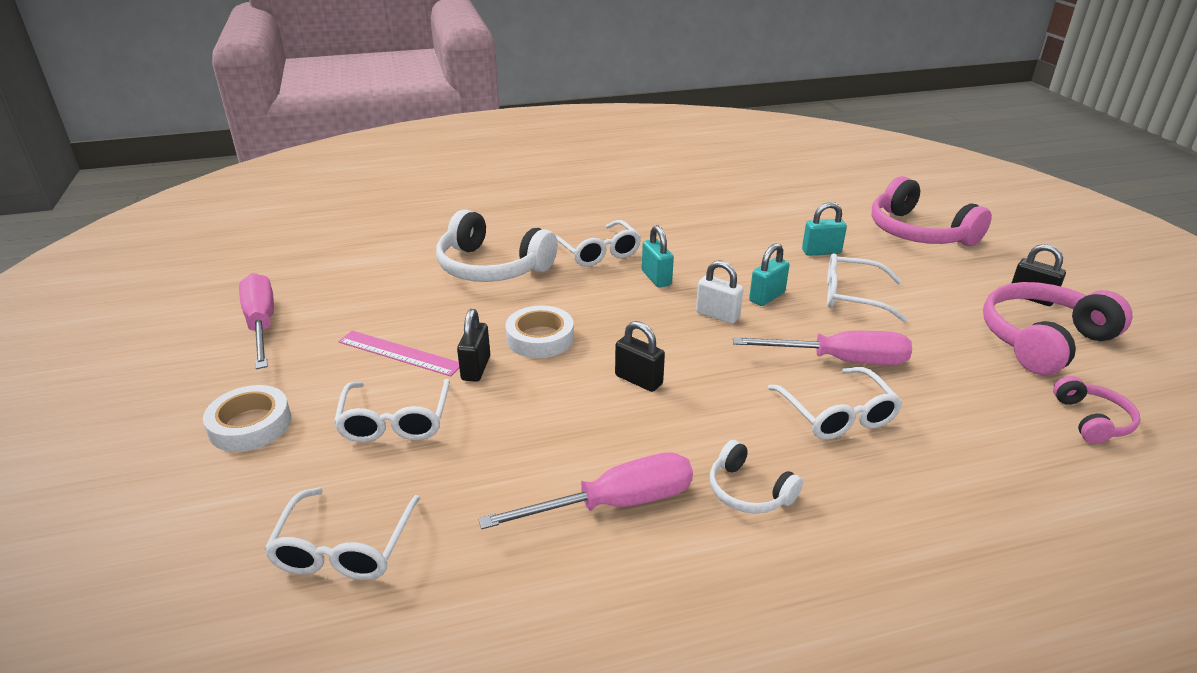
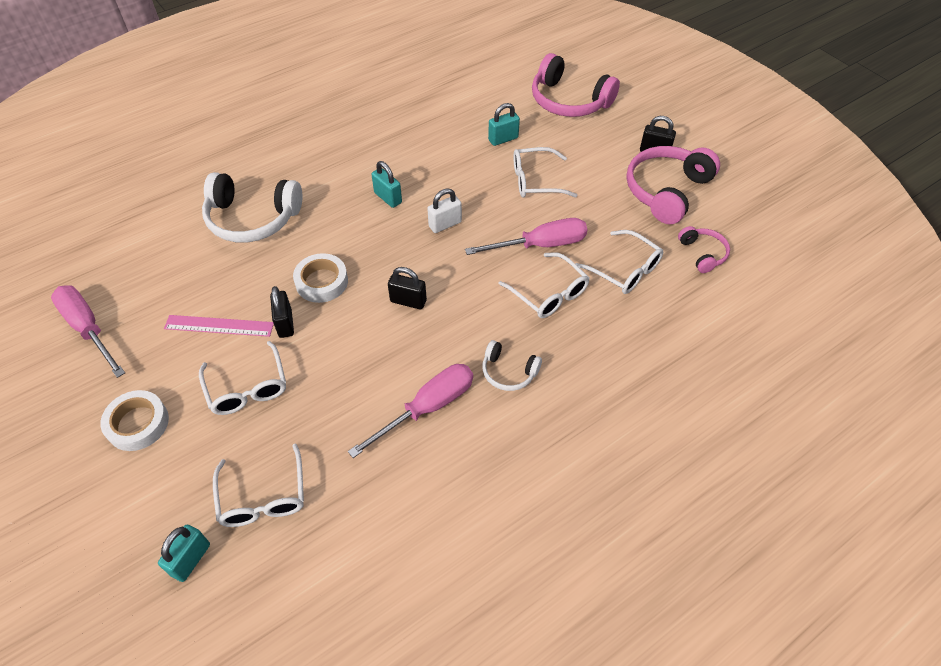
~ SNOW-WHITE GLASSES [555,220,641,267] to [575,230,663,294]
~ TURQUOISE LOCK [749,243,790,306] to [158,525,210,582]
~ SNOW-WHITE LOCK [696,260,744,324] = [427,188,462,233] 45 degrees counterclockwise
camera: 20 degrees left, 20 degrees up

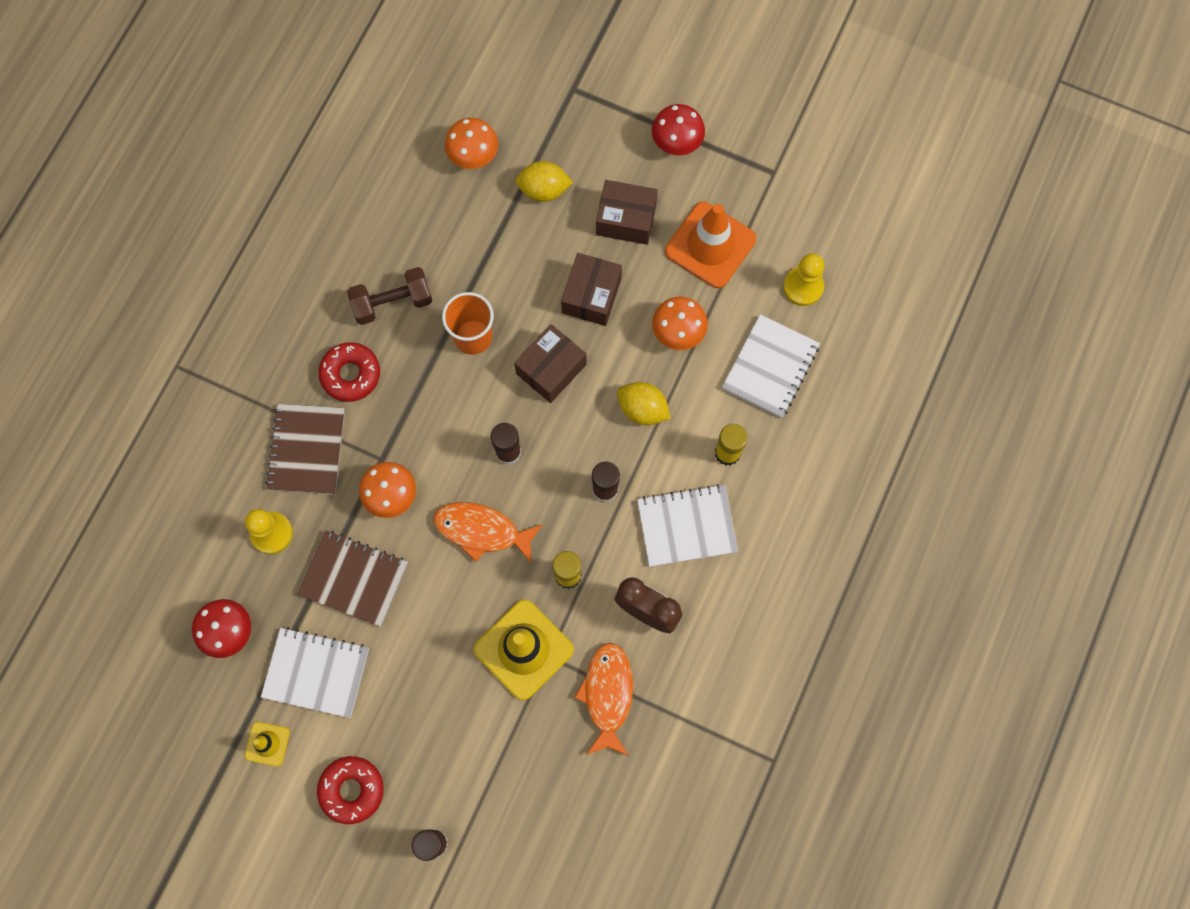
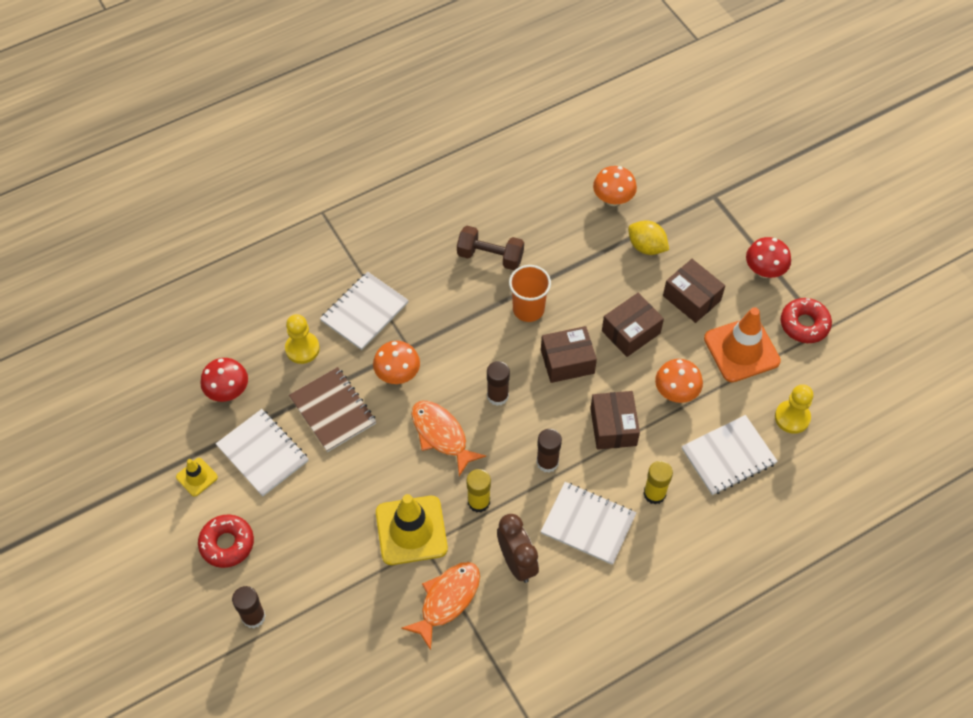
~ SCARLET DOUGHNUT [318,342,380,402] to [781,298,832,343]
~ BRIGHT YELLOW LEMON [617,382,671,425] to RUSSET PACKAGE [590,391,640,450]
~ RUSSET EXERCISE BOOK [265,404,345,495] to SNOW-WHITE EXERCISE BOOK [320,271,409,350]
camera: 35 degrees right, 15 degrees down

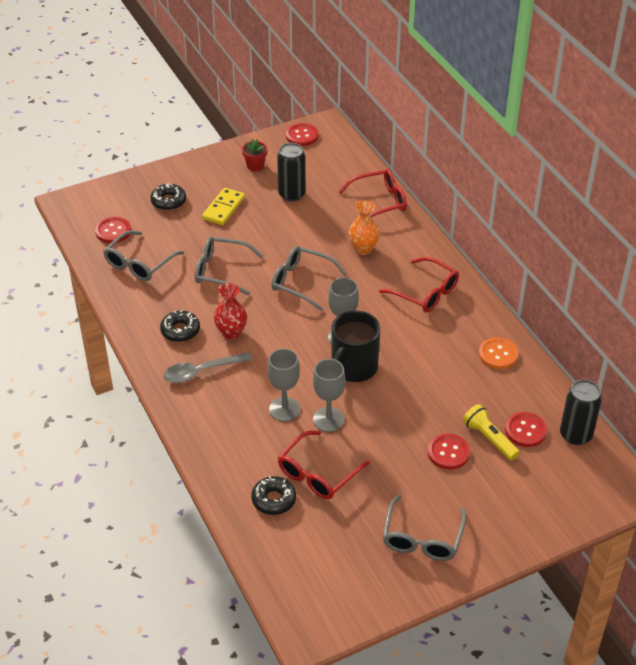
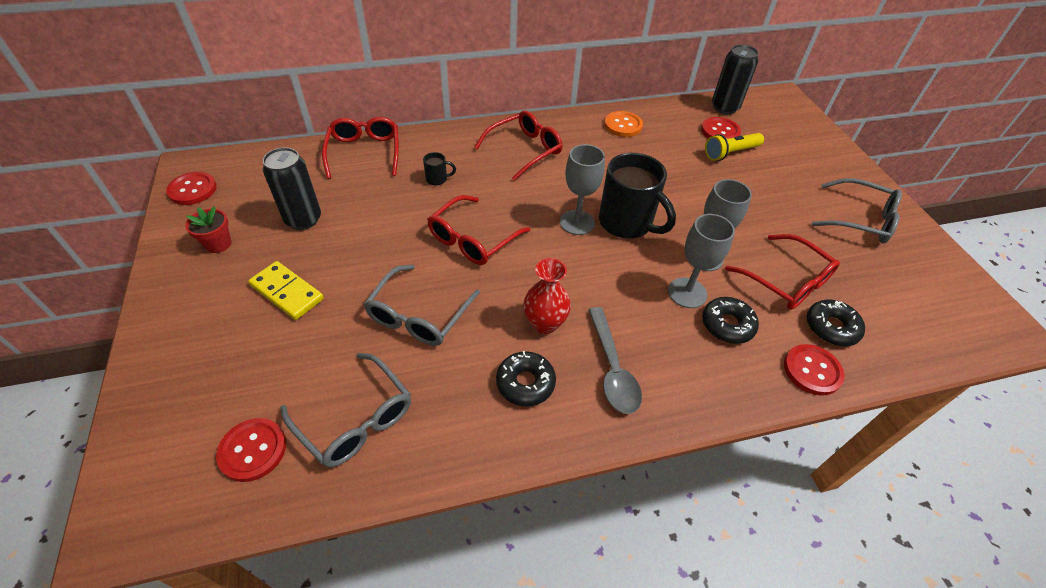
~ BLACK DOUGHNUT [150,183,186,211] to [702,297,759,344]
~ BRIGHT ORANGE TALL VASE [348,201,380,255] to BLACK TEA MUG [423,152,456,186]
~ ASH-GREY GLASSES [271,246,347,311] to SCARLET GLASSES [427,195,530,265]
~ SCARLET SHIRT BUTTON [428,434,470,470] to [784,344,844,396]
camera: 80 degrees left, 5 degrees up

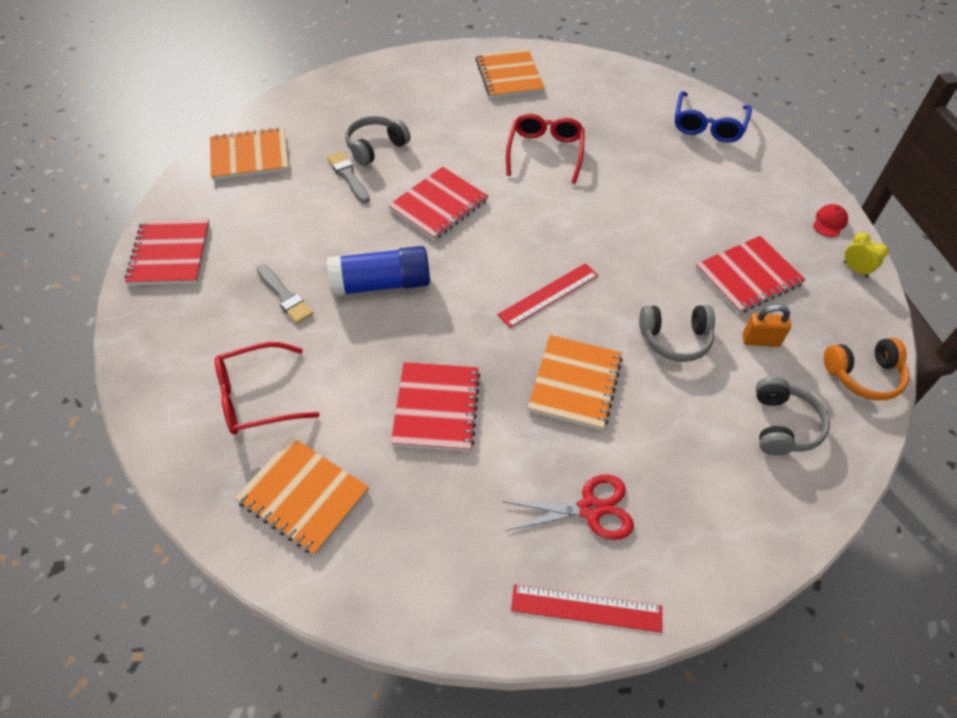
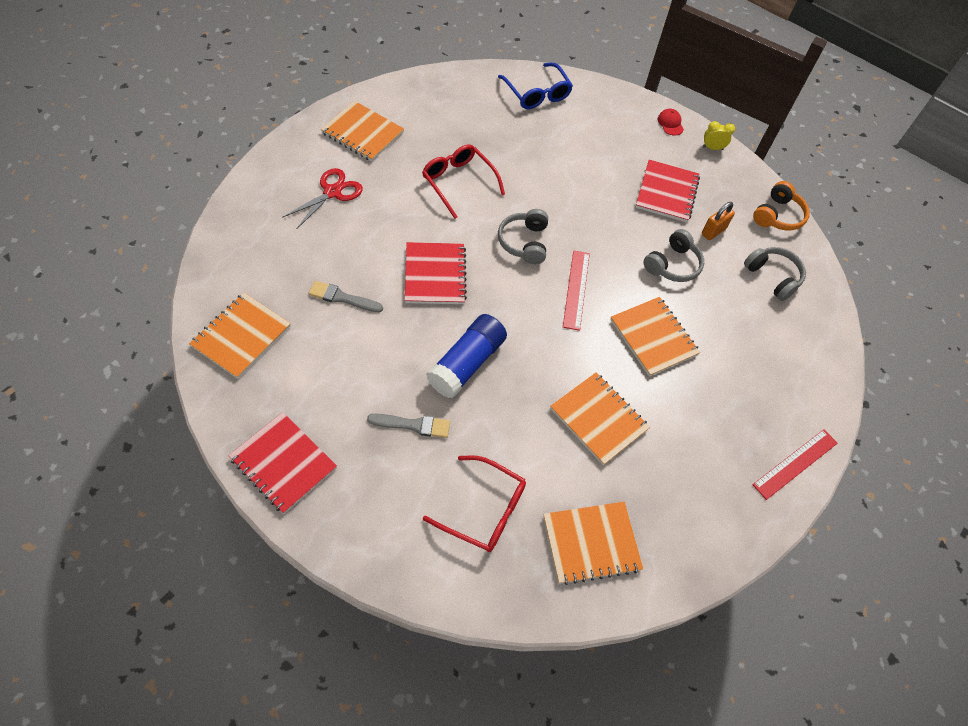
~ ASH-GREY HEADPHONES [345,116,410,166] to [498,209,548,264]
~ SCARLET GLASSES [215,342,320,435] = [423,455,526,552] 90 degrees counterclockwise
~ SCARLET EXERCISE BOOK [391,362,481,452] to BRIGHT ORANGE EXERCISE BOOK [550,372,650,465]
~ SCARLET PAIR OF SCISSORS [503,474,634,540] to [282,168,363,229]
camera: 50 degrees left, 5 degrees up

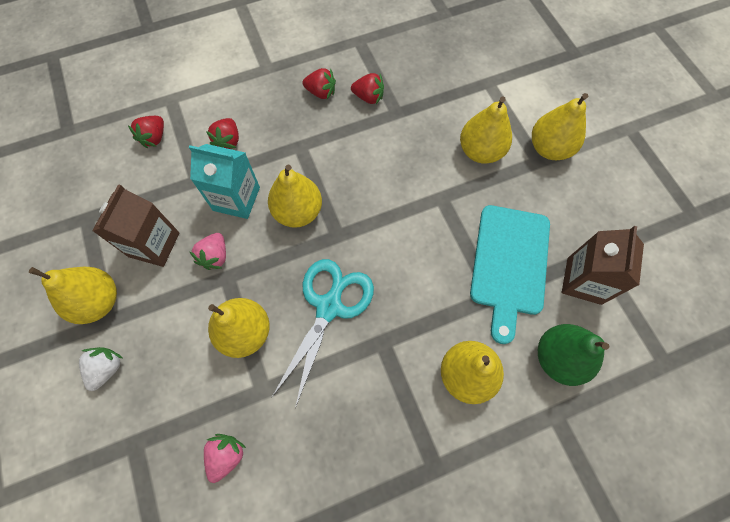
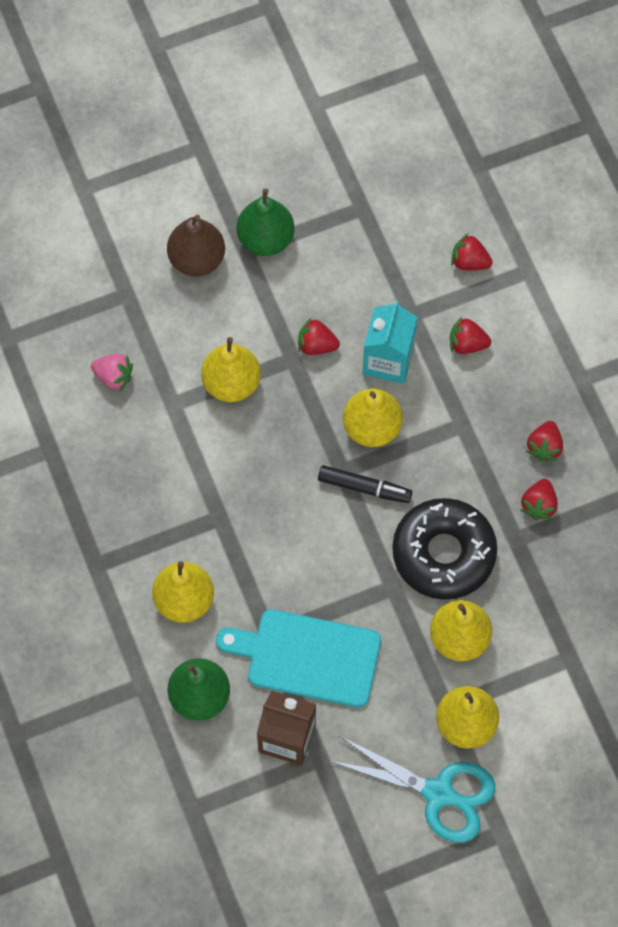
- RUSSET MILK CARTON [92,184,179,267]
~ ROSY STRAWBERRY [189,233,226,270] to SCARLET STRAWBERRY [298,317,340,355]
~ TURQUOISE PAIR OF SCISSORS [272,259,374,408] to [330,736,495,843]
~ BRIGHT YELLOW PEAR FRUIT [29,267,117,324] to LEAF-GREEN PEAR FRUIT [237,188,295,256]
~ SNOW-WHITE STRAWBERRY [79,347,122,391] to RUSSET PEAR FRUIT [167,215,225,277]
+ BLACK MARKER [318,465,413,503]
+ BLACK DOUGHNUT [392,498,497,600]
camera: 90 degrees right, 0 degrees up

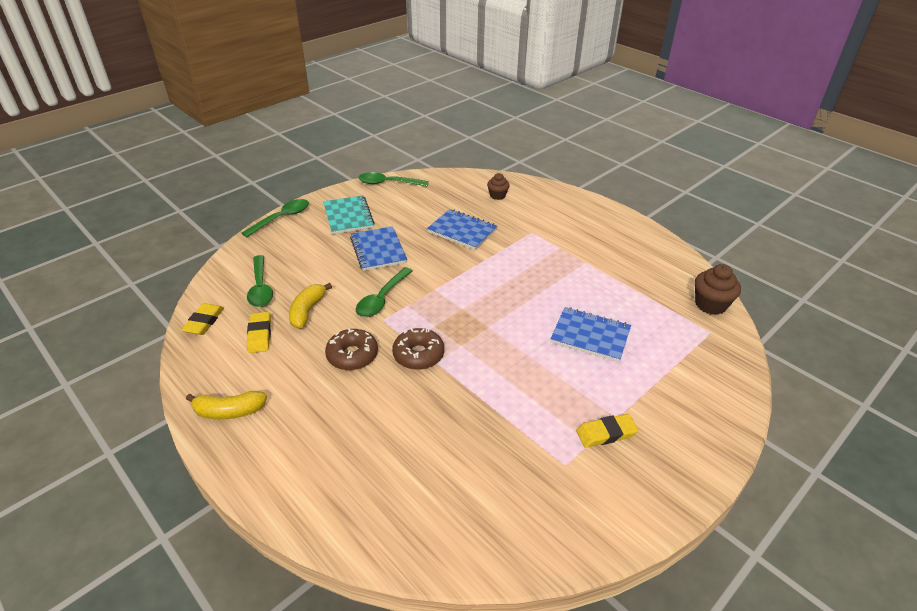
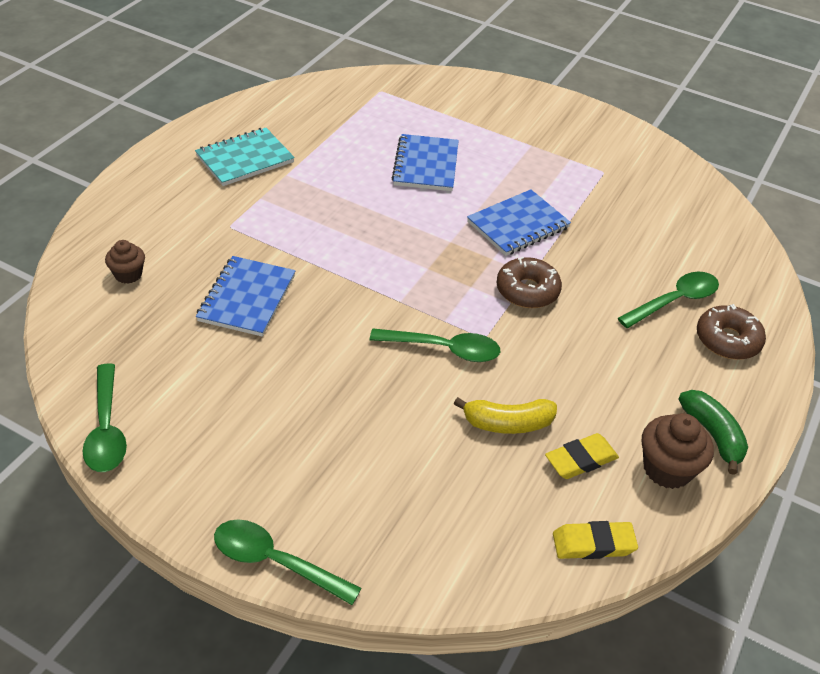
~ TURQUOISE EXERCISE BOOK [323,195,374,234] to [195,128,295,186]
~ BLUE EXERCISE BOOK [350,226,407,271] to [467,189,571,256]
~ LEAF-GREEN SPOON [247,255,273,307] to [618,272,719,328]
~ RUSSET FAIRY CAKE [695,264,741,315] to [642,413,714,489]
~ RUSSET DOUGHNUT [325,329,378,370] to [697,304,766,360]
~ BRIGHT YELLOW TOY BANANA [186,391,267,420] to LEAF-GREEN TOY BANANA [679,390,748,475]
- BRIGHT YELLOW GUM ERASER [576,414,638,448]
camera: 110 degrees left, 5 degrees up

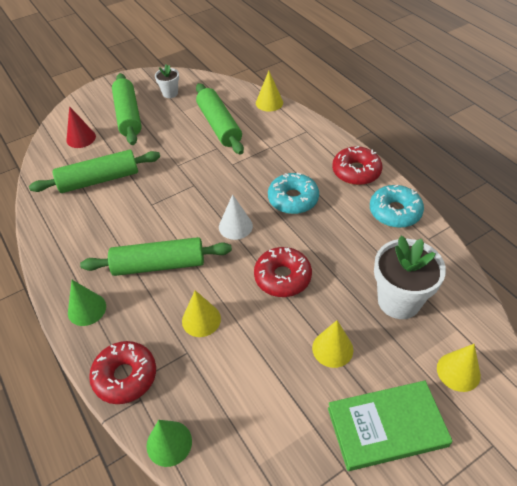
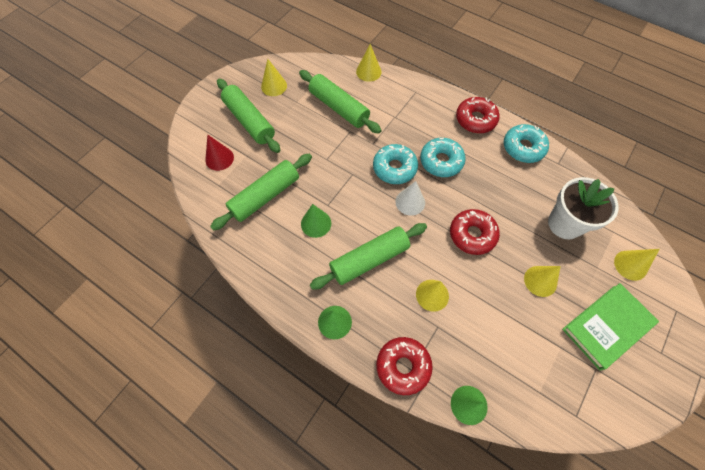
~ SNOW-WHITE PLANT POT [155,64,179,98] to BRIGHT YELLOW SOLID CONE [261,59,287,96]
+ TURQUOISE DOUGHNUT [373,144,418,184]
+ LEAF-GREEN SOLID CONE [301,204,331,238]
camera: 25 degrees left, 15 degrees up

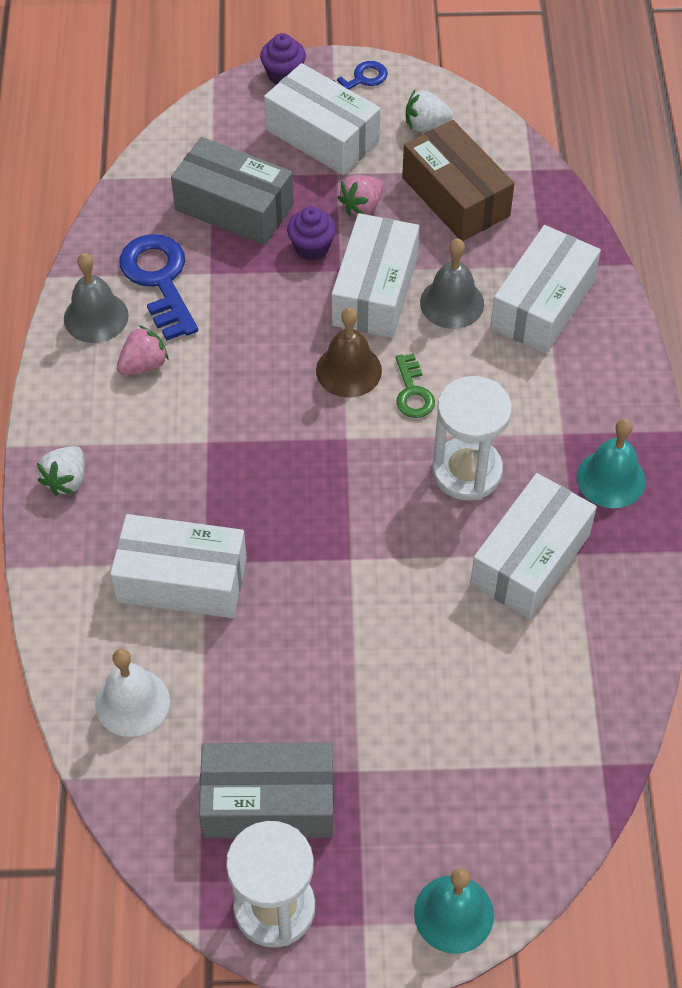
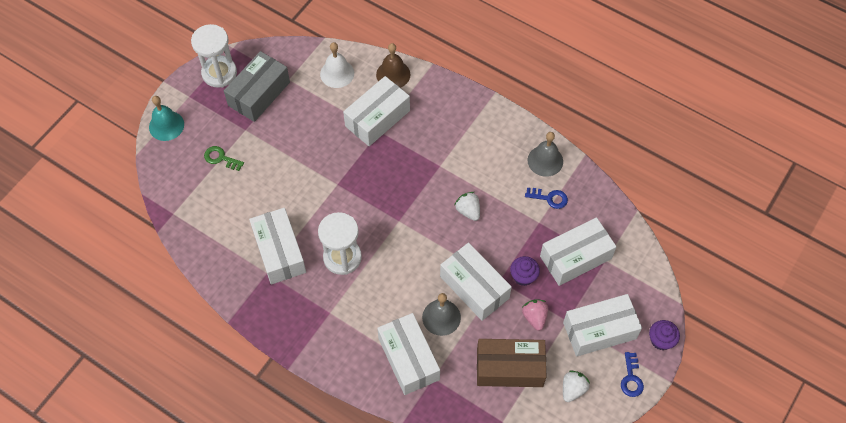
~ ASH-GREY PACKAGE [171,137,293,245] to SNOW-WHITE PACKAGE [540,217,617,286]
~ BLUE DOOR KEY [119,234,198,340] = [525,188,568,209] x0.56
~ RUSSET SCHOOL BELL [316,308,382,398] to [376,43,411,88]
- ROSY STRAWBERRY [117,325,169,375]
~ LEAF-GREEN DOOR KEY [395,354,435,418] to [204,146,244,171]
- TURQUOISE SCHOOL BELL [577,419,646,508]
~ SNOW-WHITE STRAWBERRY [37,446,85,496] to [454,192,480,221]
camera: 125 degrees right, 5 degrees up

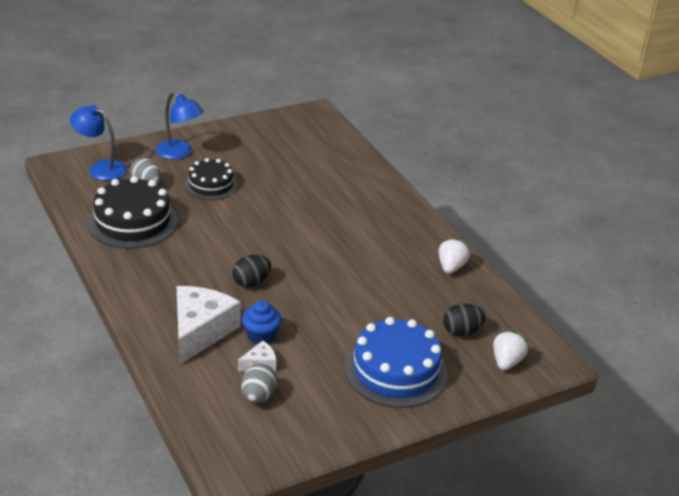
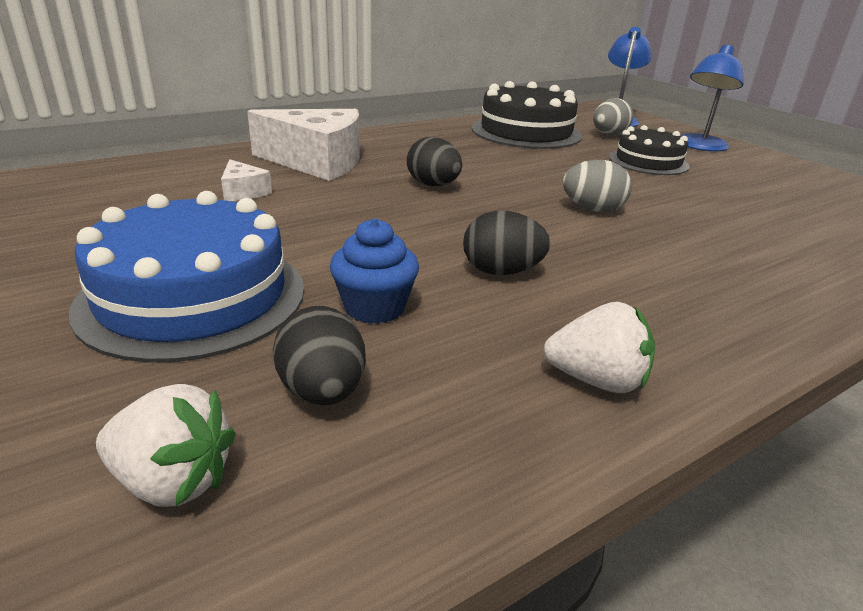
~ BLUE FAIRY CAKE [242,300,281,344] to [330,218,419,324]
~ ASH-GREY EGG SHAPE [241,363,277,403] to [563,160,632,212]
+ BLACK EGG SHAPE [463,211,550,275]
camera: 85 degrees right, 5 degrees down

